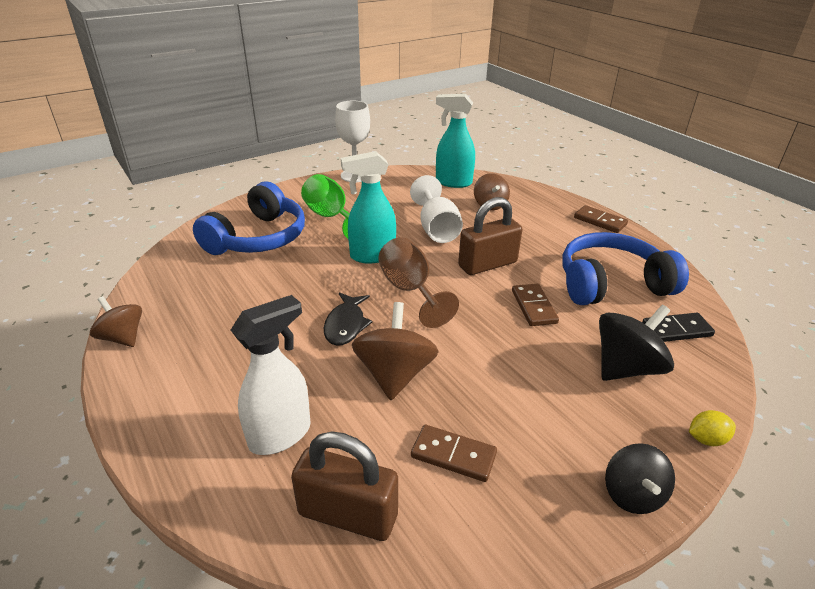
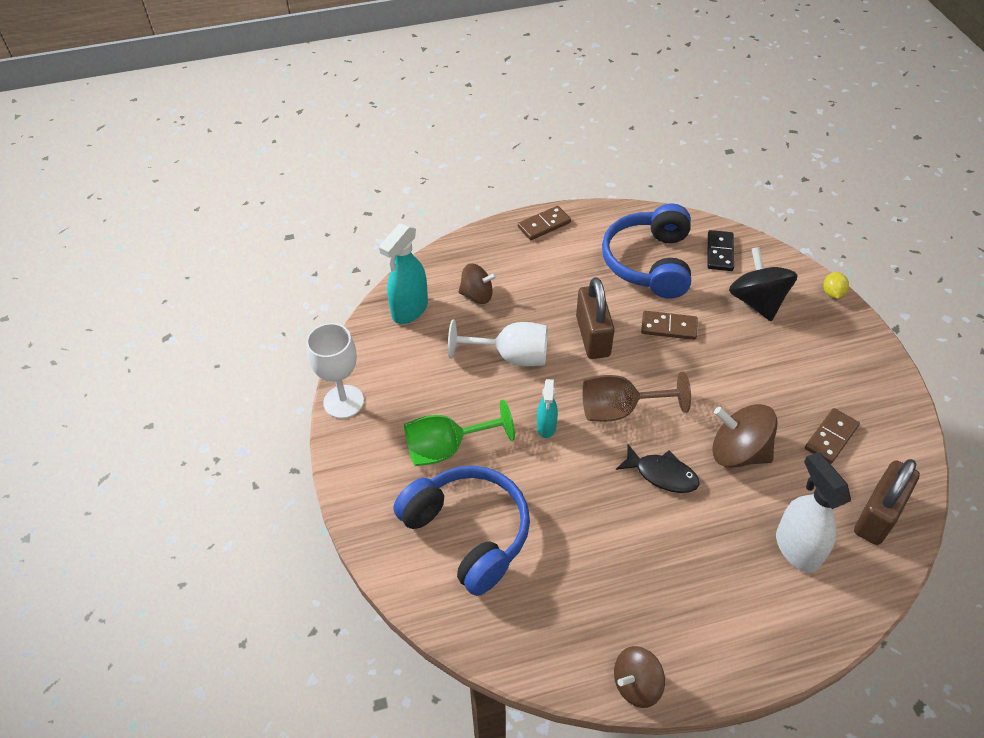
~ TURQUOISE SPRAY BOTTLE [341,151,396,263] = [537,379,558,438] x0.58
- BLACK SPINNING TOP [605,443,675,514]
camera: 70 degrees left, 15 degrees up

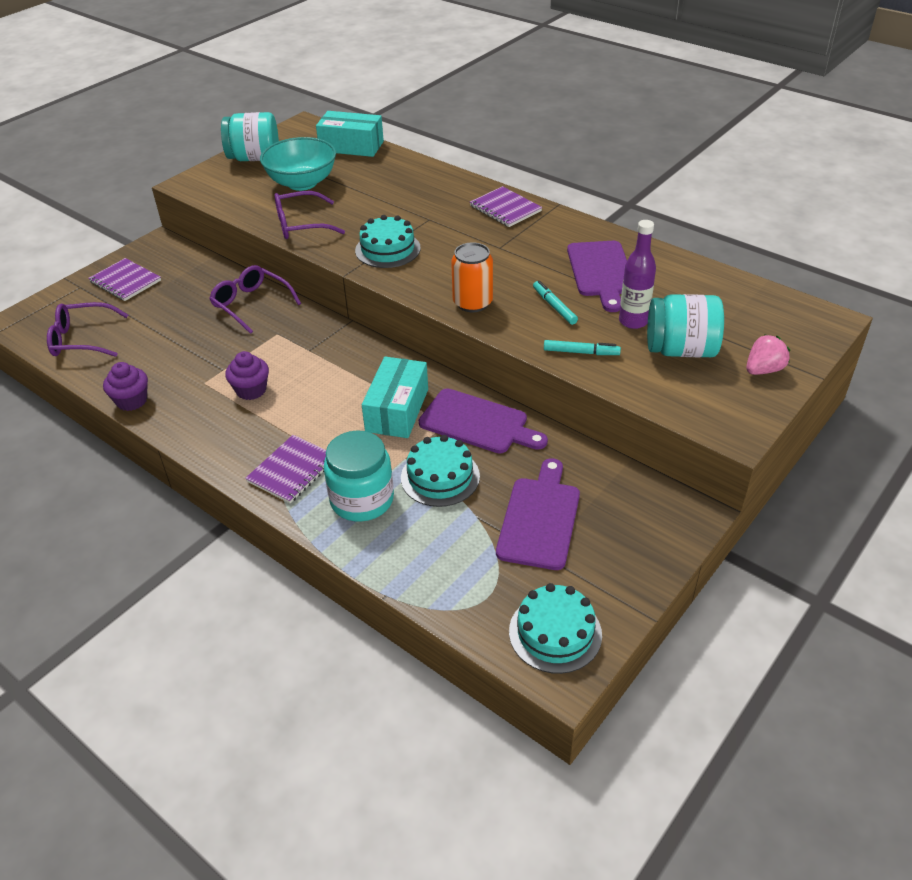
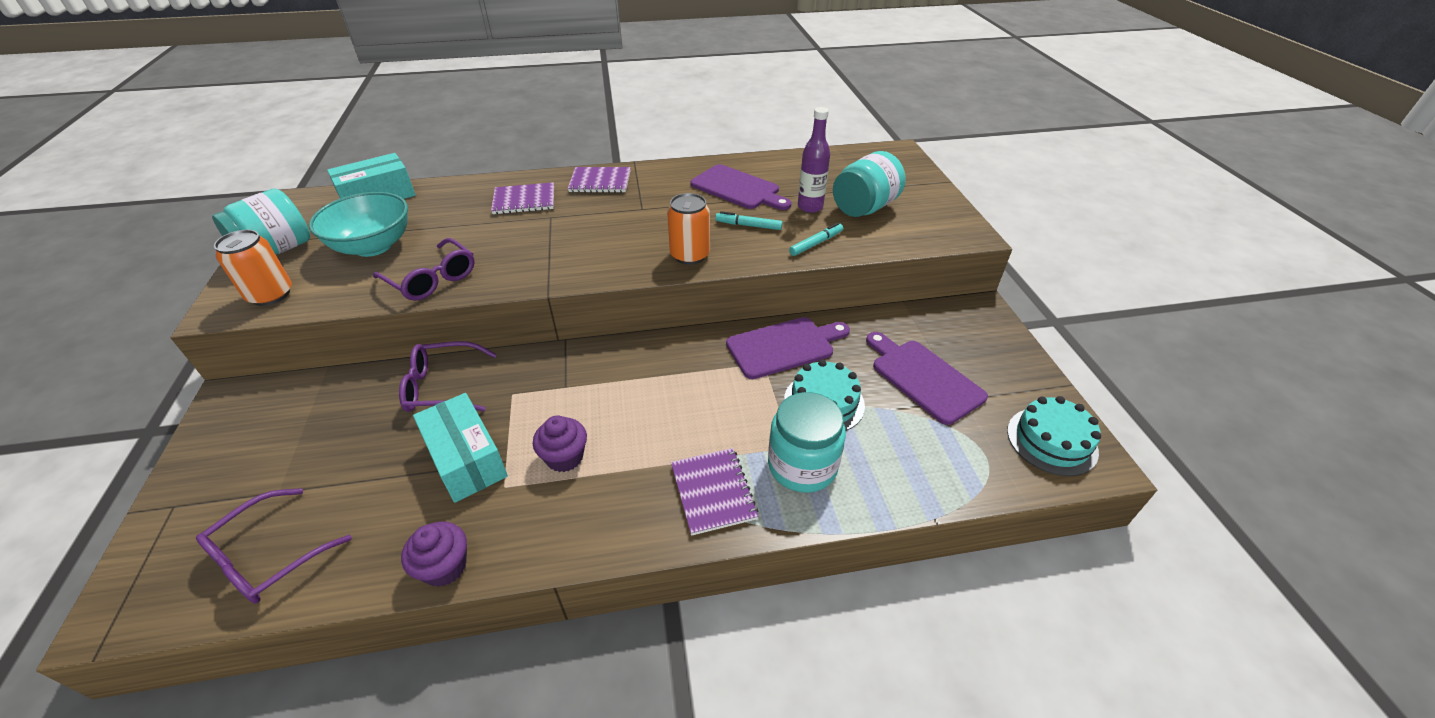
~ VIOLET GLASSES [274,191,345,239] = [373,238,475,301] 75 degrees counterclockwise
- TURQUOISE GATEAU [355,215,421,268]
~ VIOLET EXERCISE BOOK [88,258,161,301] to [491,182,554,214]
- ROSY STRAWBERRY [746,334,790,375]
~ TURQUOISE PACKAGE [362,357,428,438] to [413,393,508,503]
+ BRIGHT ORANGE SODA CAN [214,230,292,306]
camera: 50 degrees left, 0 degrees up

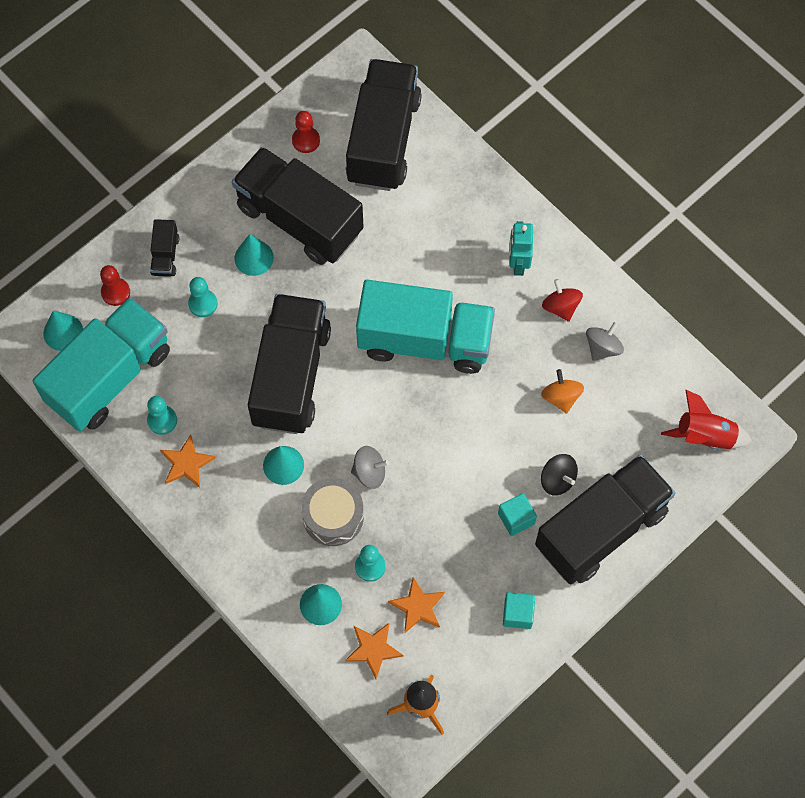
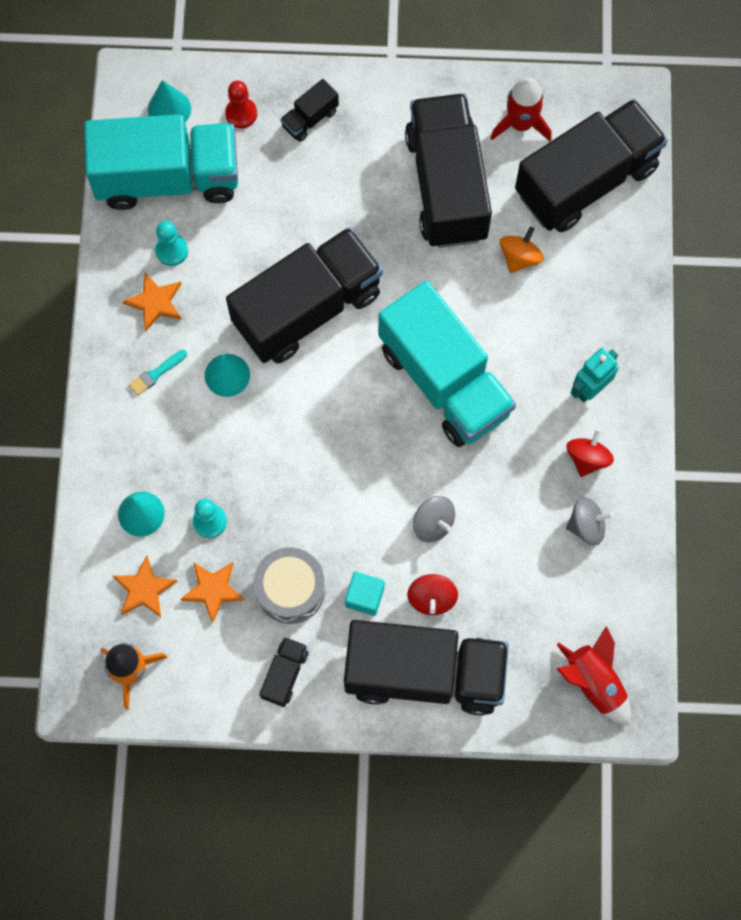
~ SCARLET CHESS PAWN [292,111,320,153] to SCARLET TOY ROCKET [491,77,552,141]
- TURQUOISE SOLID CONE [234,234,274,276]
- TURQUOISE CHESS PAWN [188,277,218,317]
~ BRIGHT ORANGE SPINNING TOP [541,369,584,414] to [500,227,543,273]
~ ASH-GREY SPINNING TOP [351,446,389,489] to [413,496,455,542]
~ BLACK SPINNING TOP [541,454,578,495] to SCARLET SPINNING TOP [407,574,458,615]
~ ASH-GREY TOY DRUM [301,478,364,546] to [254,548,325,624]
~ TURQUOISE BLOCK [503,592,535,629] to BLACK TRUCK [259,637,309,707]
+ TURQUOISE PAINTBRUSH [129,350,187,396]
camera: 45 degrees right, 5 degrees up

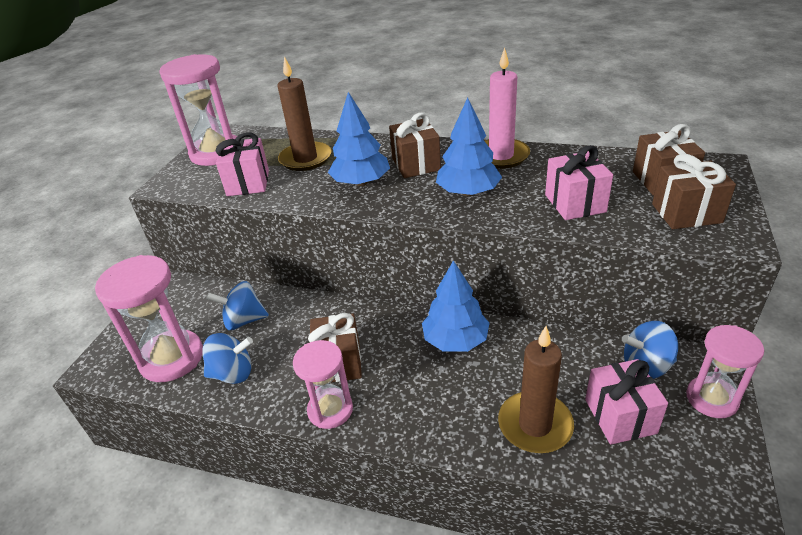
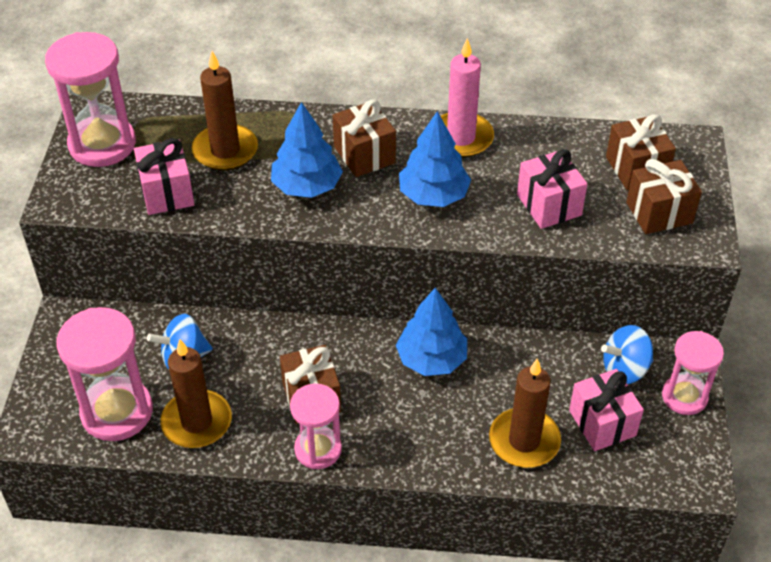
~ BLUE SPINNING TOP [202,333,253,384] to RUSSET WAX CANDLE [160,339,232,448]
camera: 15 degrees left, 10 degrees up

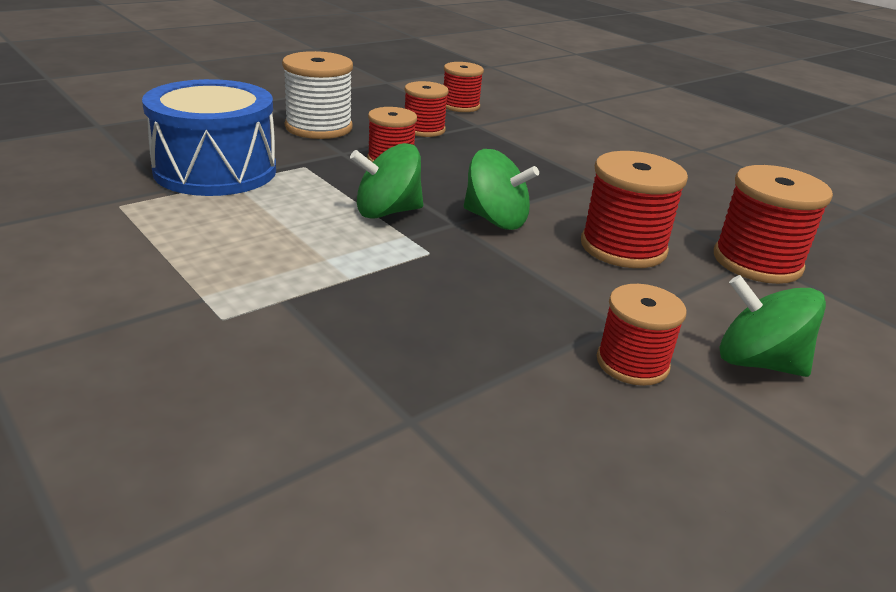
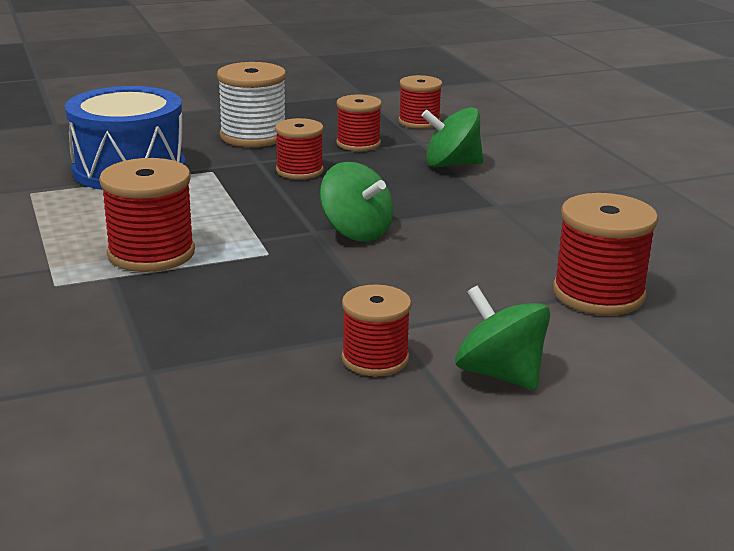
~ LEAF-GREEN SPINNING TOP [350,143,423,219] to [421,107,483,167]
~ SCARLET BOBBIN [581,151,688,268] to [99,158,195,272]
camera: 20 degrees right, 5 degrees down

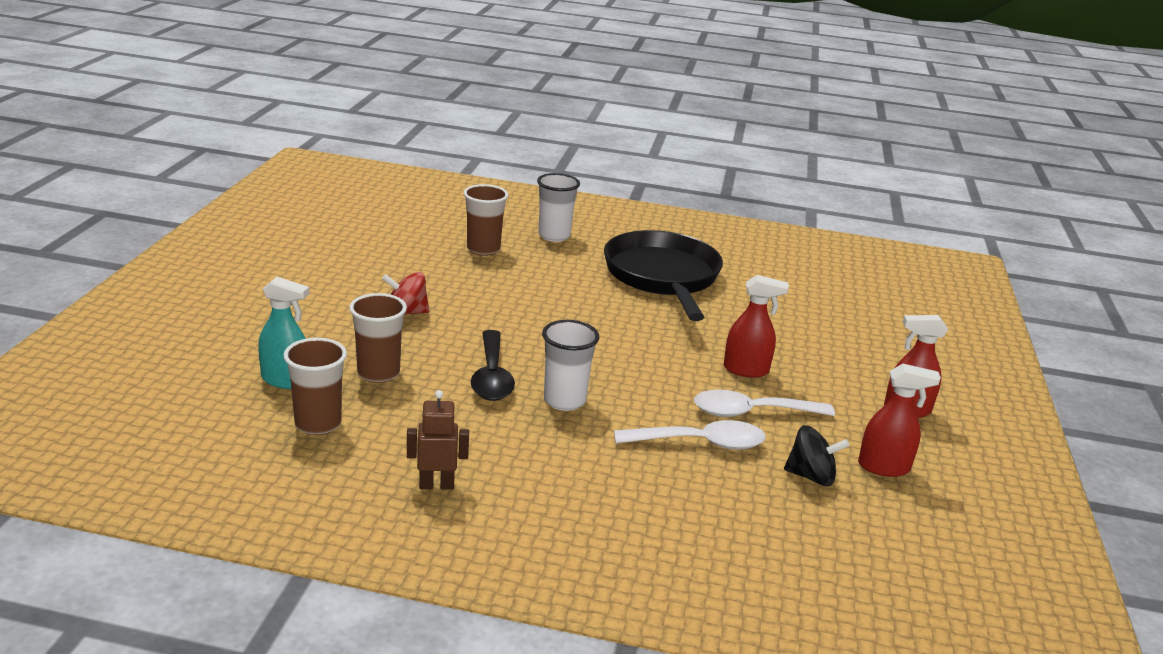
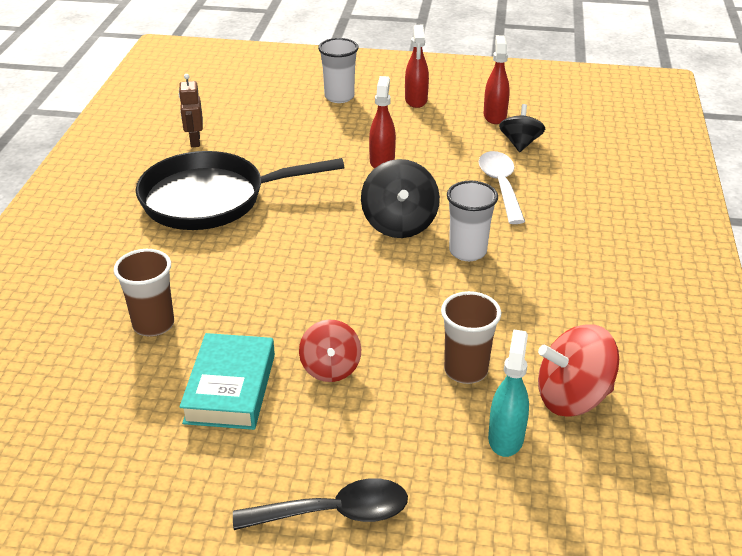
~ SNOW-WHITE CUP [537,173,580,242] to [318,38,359,103]
~ BLACK SPOON [471,330,515,401] to [233,478,408,530]
~ RUSSET CUP [283,338,347,435] to SCARLET SPINNING TOP [538,324,619,417]
- SNOW-WHITE SPOON [694,389,835,417]
~ RUSSET ROBOT FIGURE [407,390,469,490] to [178,74,203,147]
+ BLACK SPINNING TOP [361,159,440,238]
+ TURQUOISE BOOK [179,333,275,430]
camera: 90 degrees left, 10 degrees up

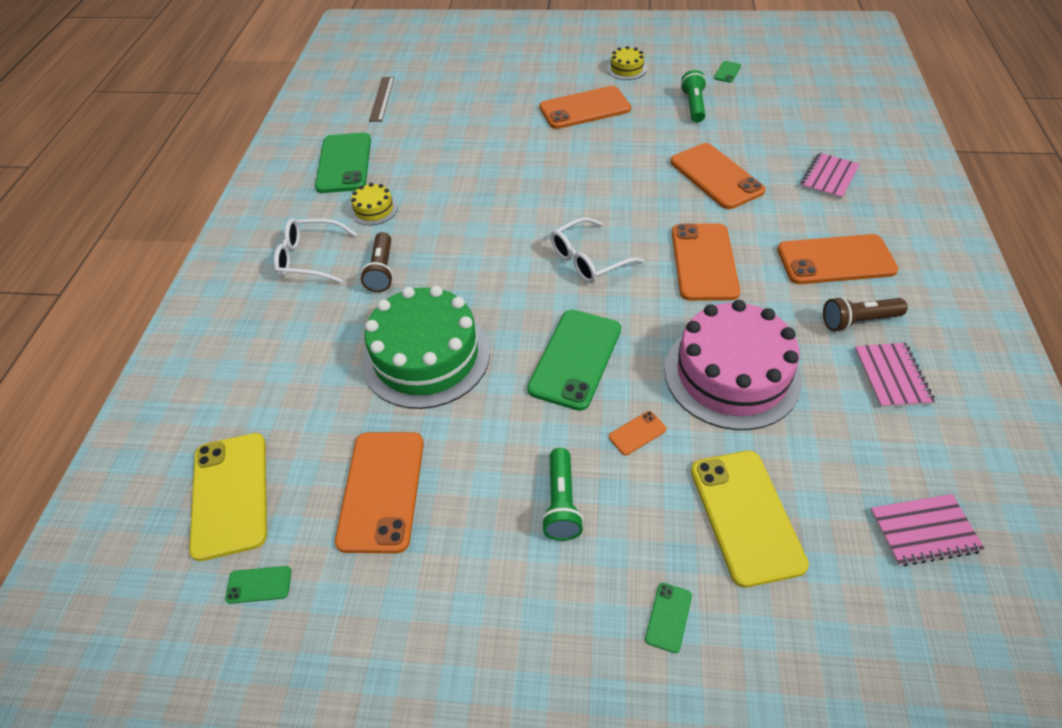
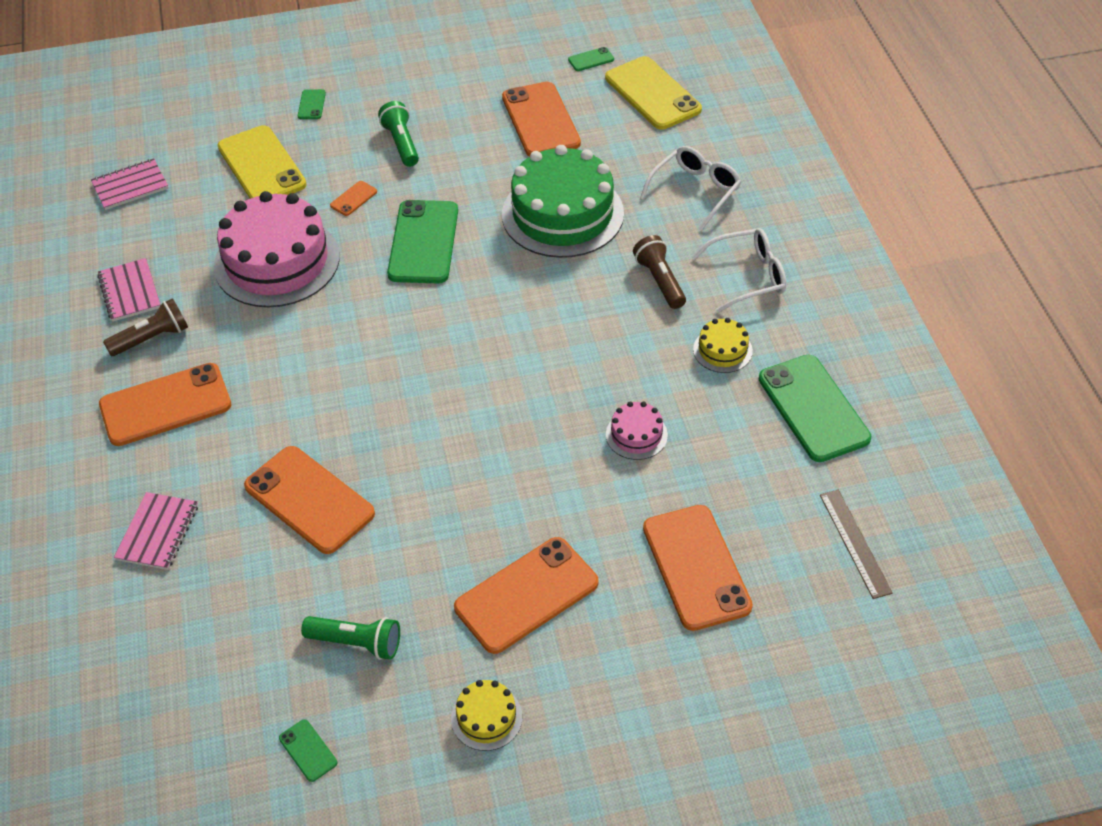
~ LEAF-GREEN SMARTPHONE [714,61,741,83] = [279,719,337,782] 45 degrees counterclockwise
~ LEAF-GREEN POCKET TORCH [681,70,707,122] = [301,616,400,660] 60 degrees counterclockwise
~ SNOW-WHITE GLASSES [551,217,644,283] to [640,146,741,230]
~ BRIGHT ORANGE SMARTPHONE [672,223,740,301] to [643,505,753,631]
+ ROSY GATEAU [606,401,668,460]
camera: 160 degrees right, 0 degrees up

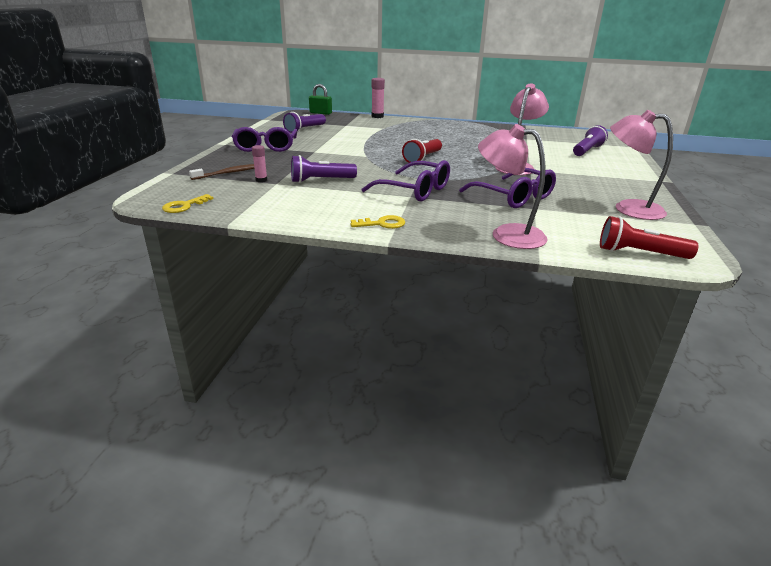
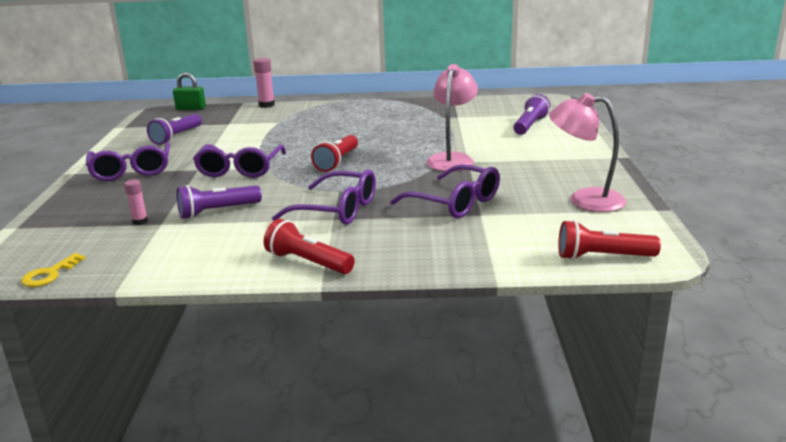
- ROSY LAMP [478,124,548,249]
- RUSSET TOOTH BRUSH [189,164,254,180]
~ BRIGHT YELLOW DOOR KEY [351,215,405,229] to SCARLET POCKET TORCH [264,219,355,274]
+ VIOLET GLASSES [193,144,286,178]
camera: 10 degrees left, 5 degrees down

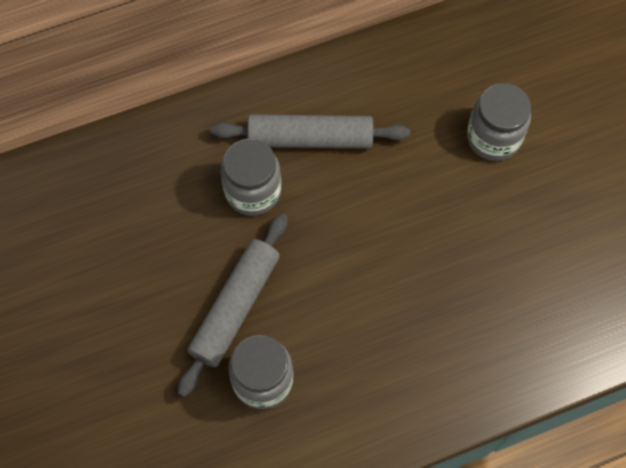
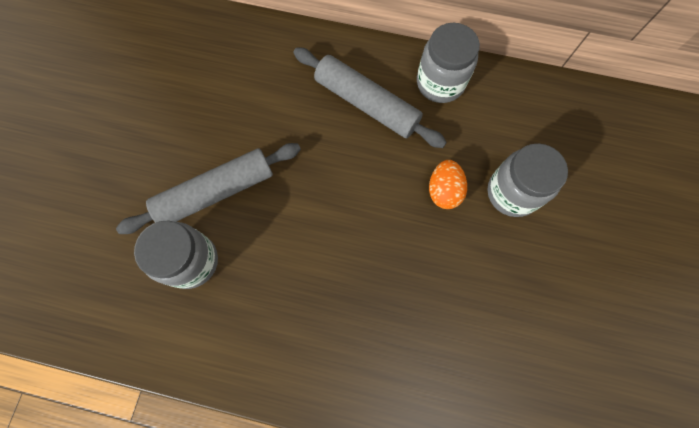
~ ASH-GREY PRESERVE JAR [221,139,281,216] to [417,23,480,103]
+ BRIGHT ORANGE EGG SHAPE [429,160,467,209]
camera: 35 degrees right, 5 degrees up

